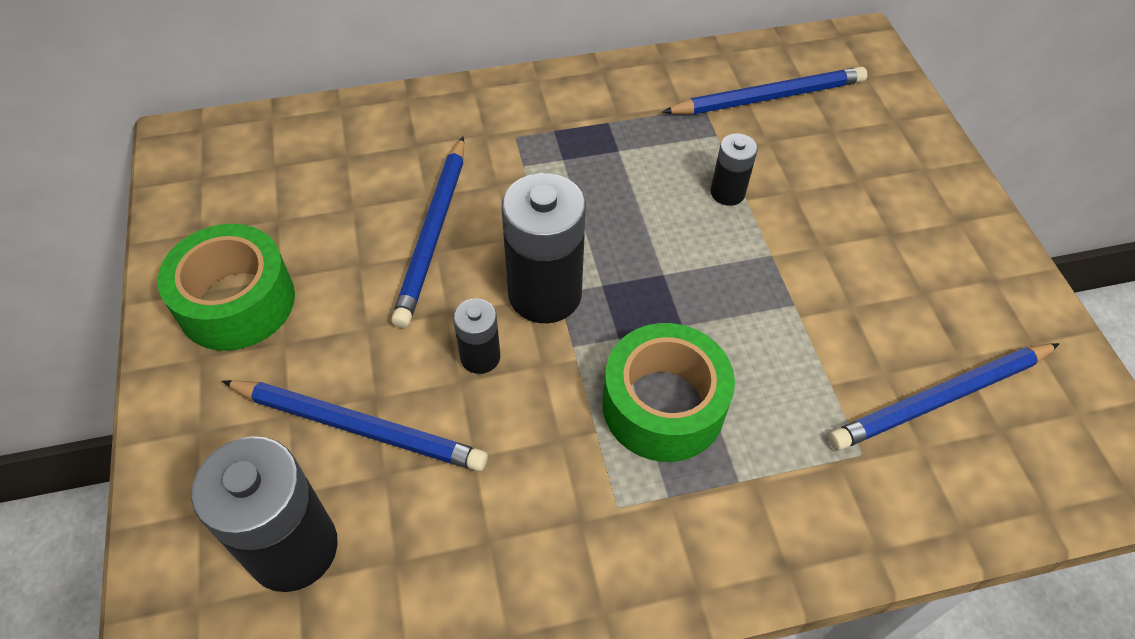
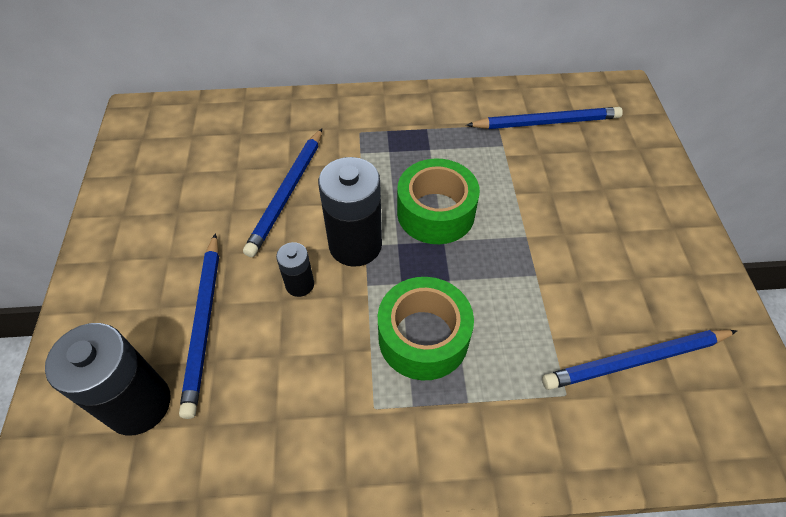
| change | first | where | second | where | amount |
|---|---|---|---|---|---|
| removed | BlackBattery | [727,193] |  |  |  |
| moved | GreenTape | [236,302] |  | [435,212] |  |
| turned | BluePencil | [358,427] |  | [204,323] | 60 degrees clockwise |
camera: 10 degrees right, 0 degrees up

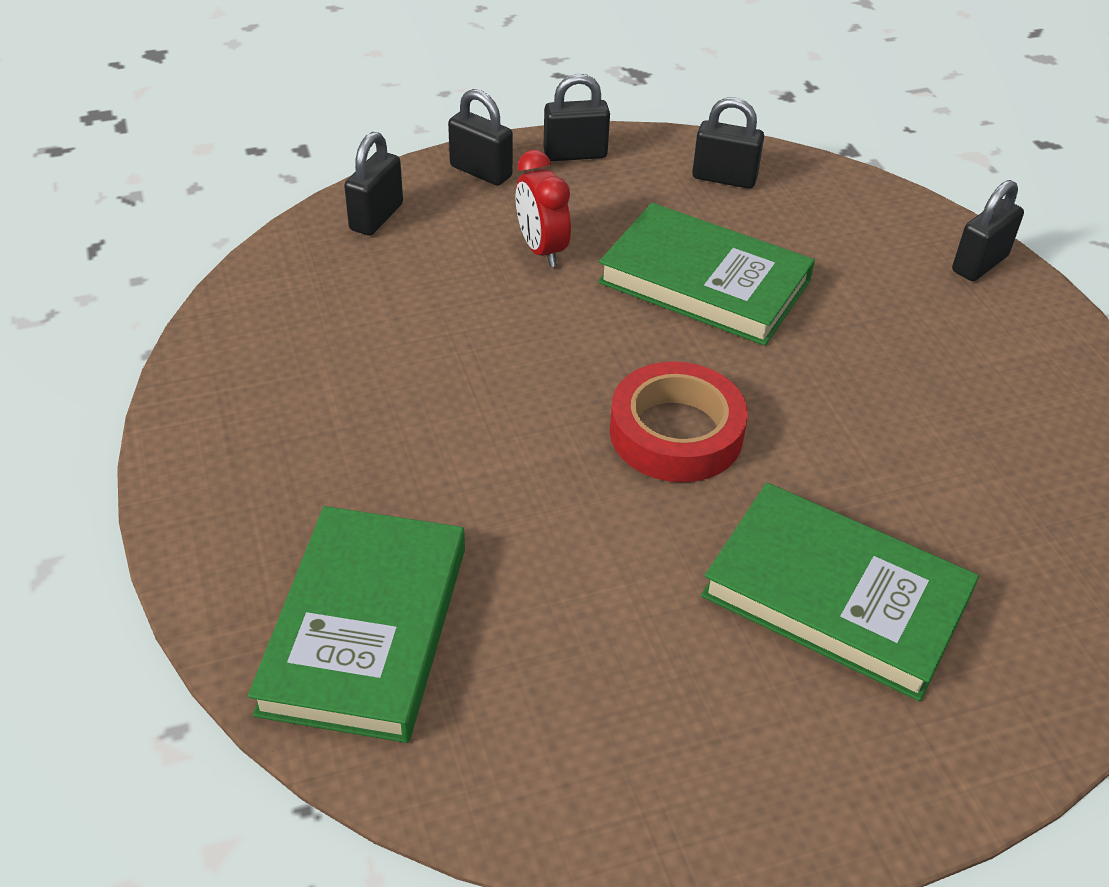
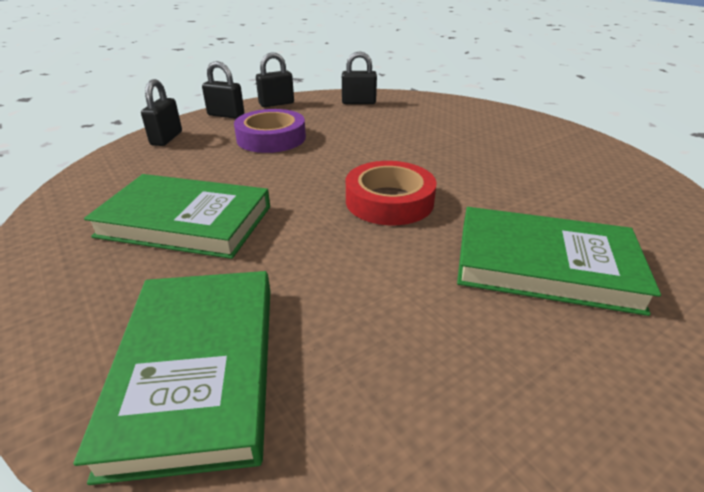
| change | first | where | second | where | amount |
|---|---|---|---|---|---|
| replaced | RedClock | [541,250] | PurpleTape | [271,138] |  |
| removed | BlackPadlock | [979,264] |  |  |  |
| moved | GreenBook | [704,282] |  | [185,221] |  |
camera: 15 degrees left, 10 degrees down

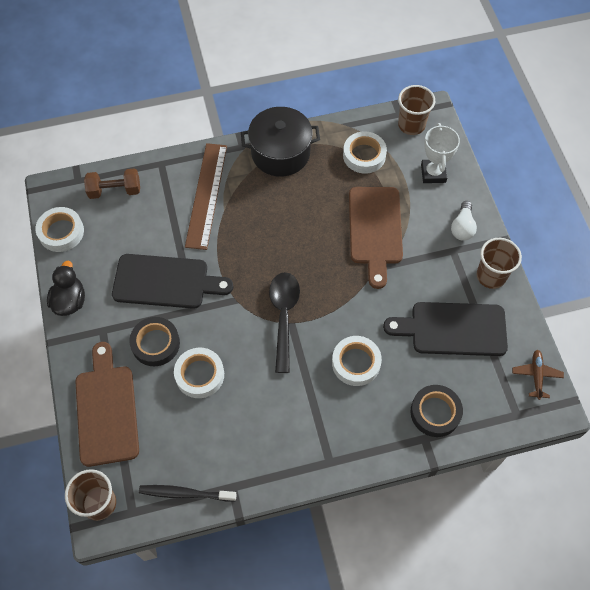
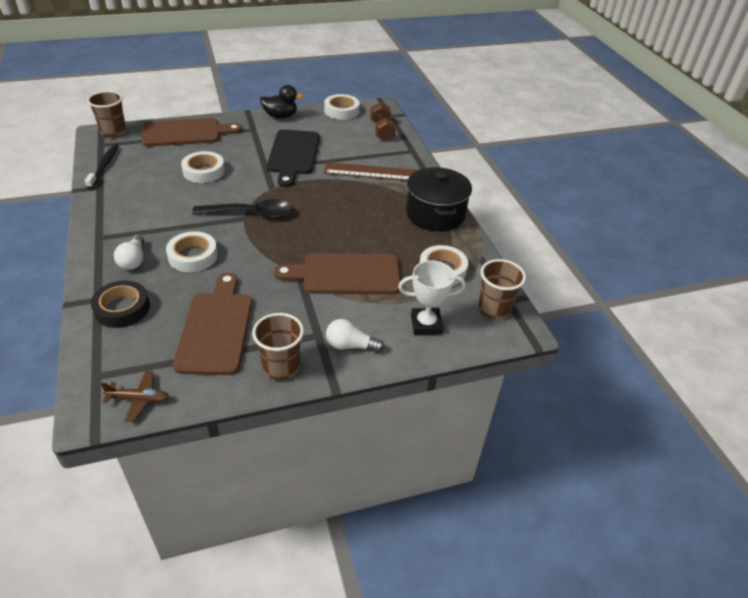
| change | first | where | second | where | amount |
|---|---|---|---|---|---|
| recoloured | BlackCuttingBoard | [453,329] | BrownCuttingBoard | [216,328] |  |
| removed | BlackTape | [155,343] |  |  |  |
| added |  |  | WhiteLightBulb | [133,260] |  |
camera: 85 degrees right, 20 degrees down

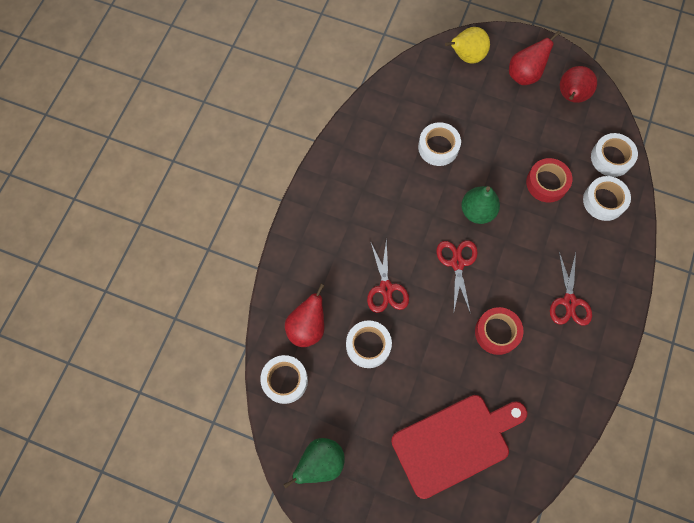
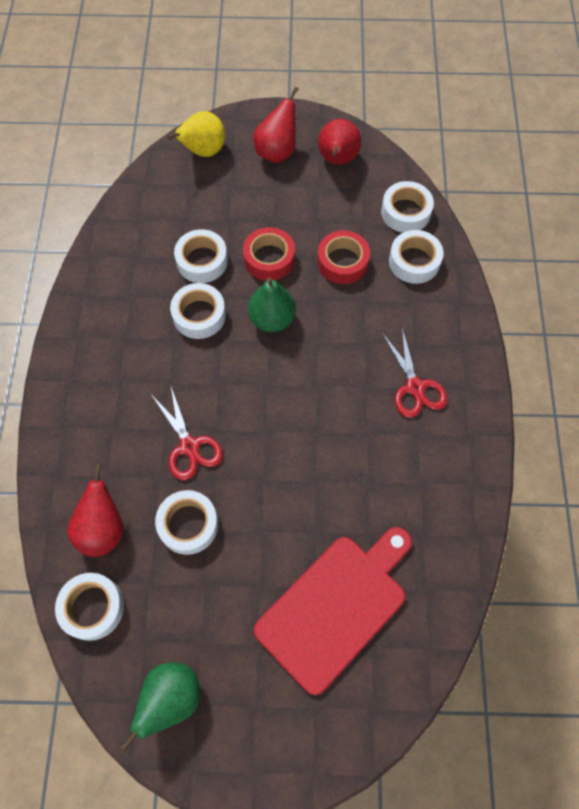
| change | first | where | second | where | amount |
|---|---|---|---|---|---|
| removed | RedScissors | [457,263] |  |  |  |
| moved | RedTape | [497,332] |  | [269,259] |  |
| added |  |  | WhiteTape | [199,315] |  |
camera: 20 degrees left, 5 degrees down

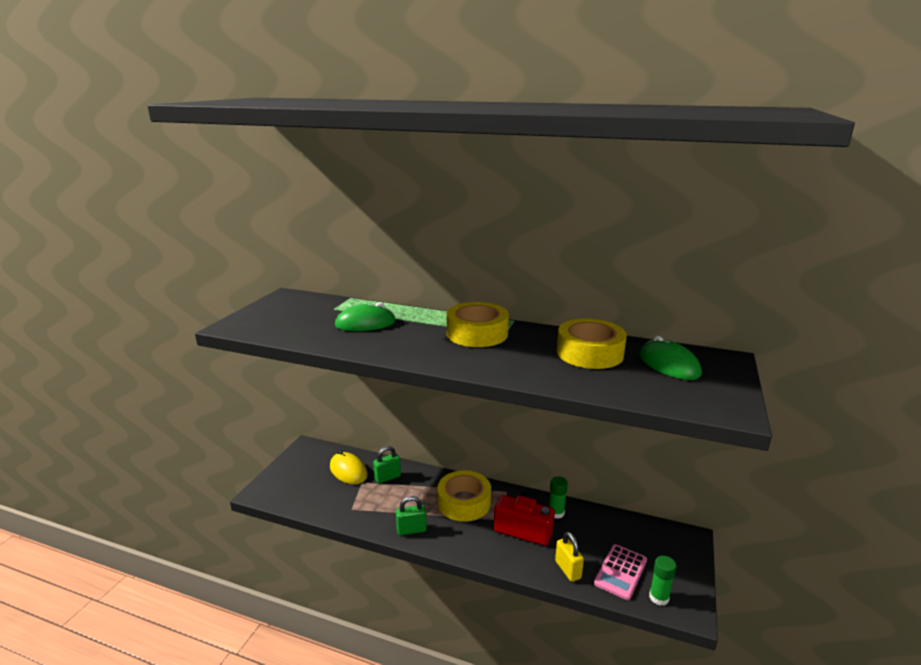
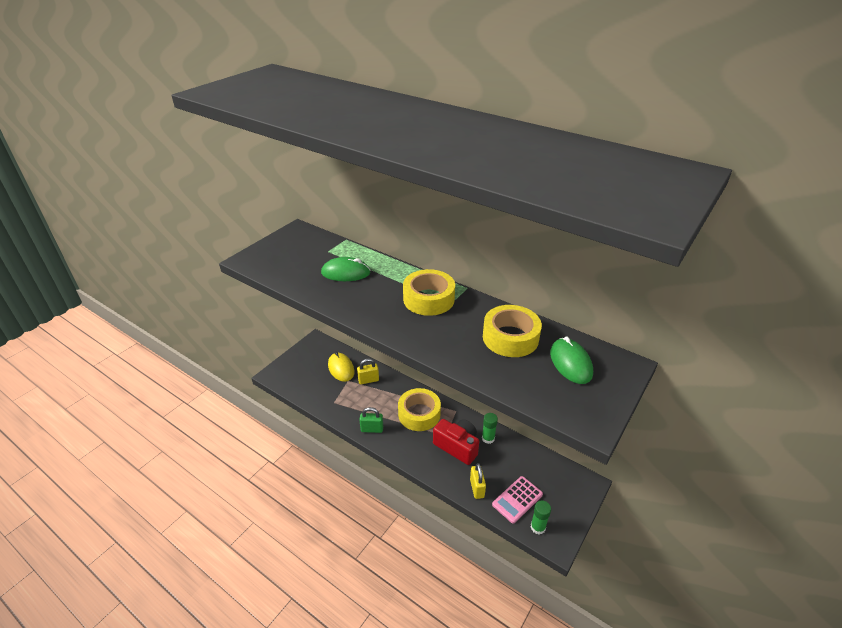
| change | first | where | second | where | amount |
|---|---|---|---|---|---|
| recoloured | GreenPadlock | [387,477] | YellowPadlock | [368,380] |  |
camera: 15 degrees right, 15 degrees up

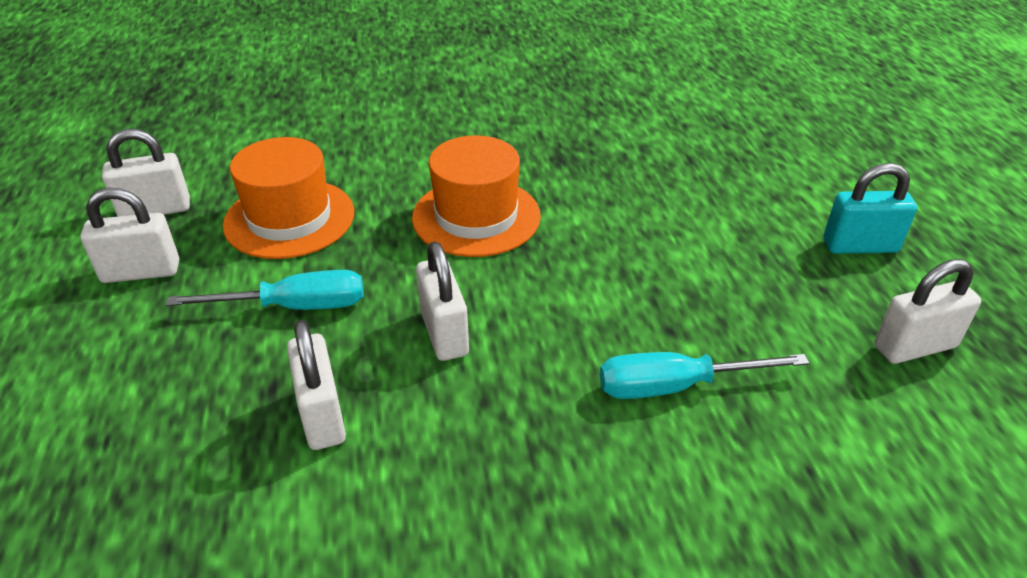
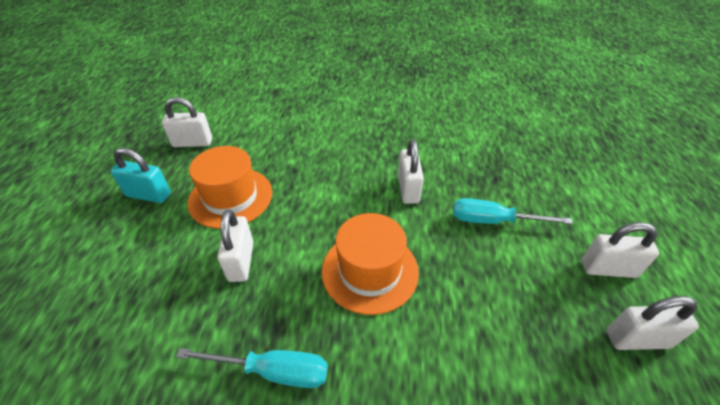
| change | first | where | second | where | amount |
|---|---|---|---|---|---|
| moved | OrangeHat | [289,218] |  | [230,197] |  |
| moved | WhitePadlock | [322,415] |  | [241,261] |  |
| moved | TurquoiseScrewdriver | [676,386] |  | [272,371] |  |
camera: 165 degrees left, 5 degrees up

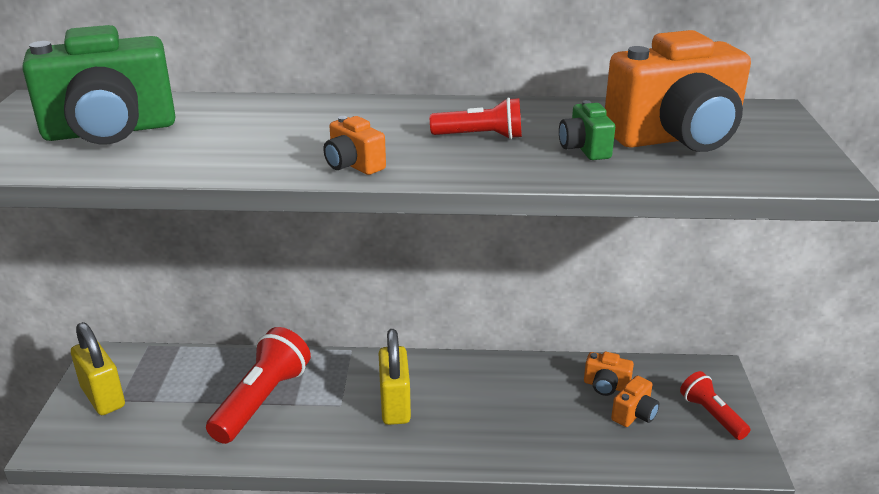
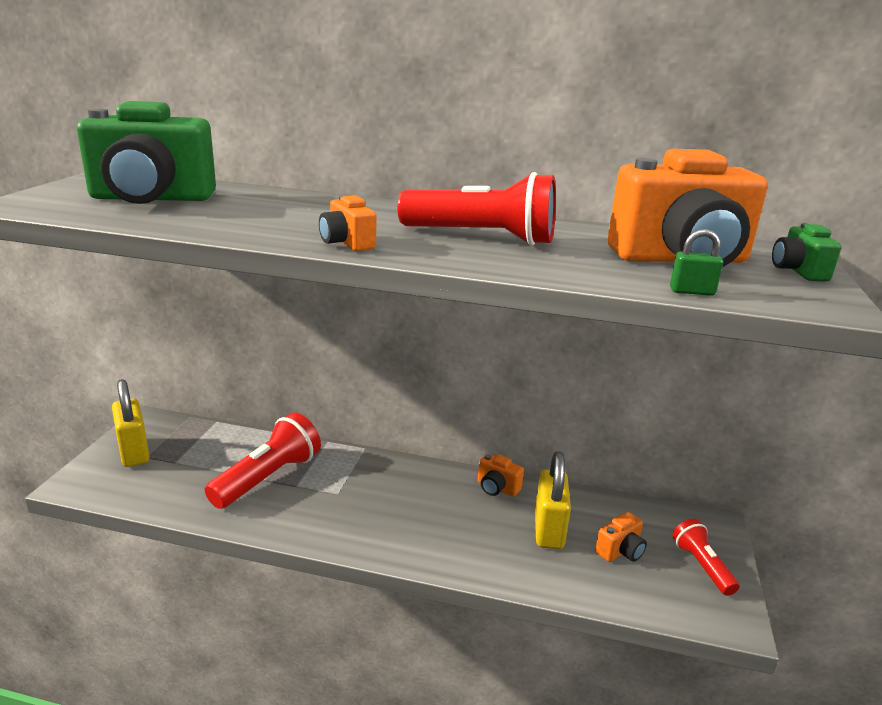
| change | first | where | second | where | amount |
|---|---|---|---|---|---|
| resized | RedFlashlight | [480,136] |  | [482,237] | x1.72 |
| moved | GreenCamera | [584,149] |  | [798,271] |  |
| moved | YellowPadlock | [395,405] |  | [548,530] |  |
| moved | OrangeCamera | [606,386] |  | [497,488] |  |
| added |  |  | GreenPadlock | [692,291] |  |
camera: 10 degrees right, 5 degrees down

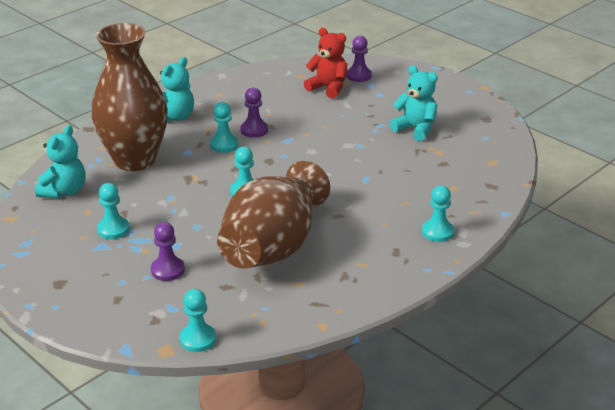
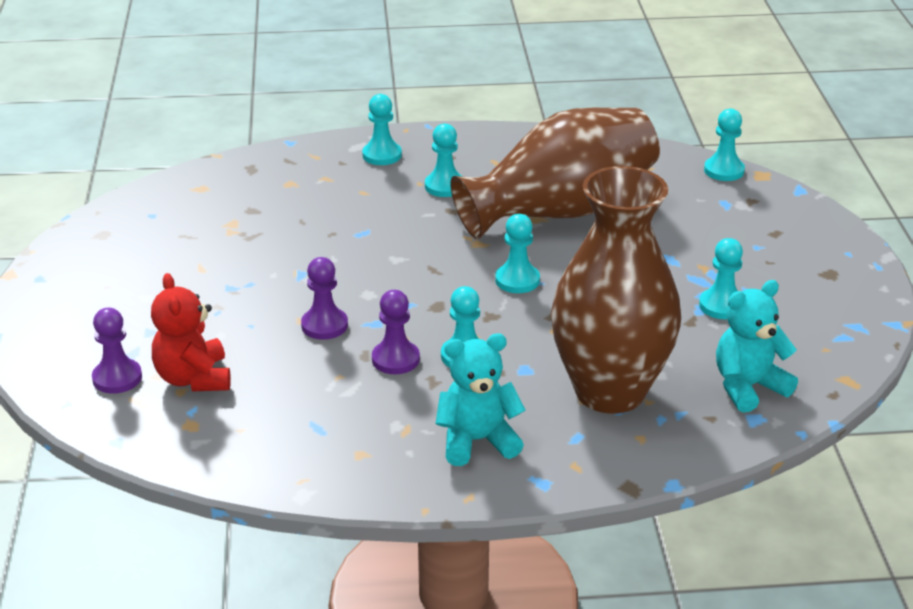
| change | first | where | second | where | amount |
|---|---|---|---|---|---|
| removed | TurquoiseTeddyBear | [415,129] |  |  |  |
| moved | PurplePawn | [168,270] |  | [324,325] |  |
| added |  |  | TurquoisePawn | [445,186] |  |
camera: 140 degrees left, 0 degrees up

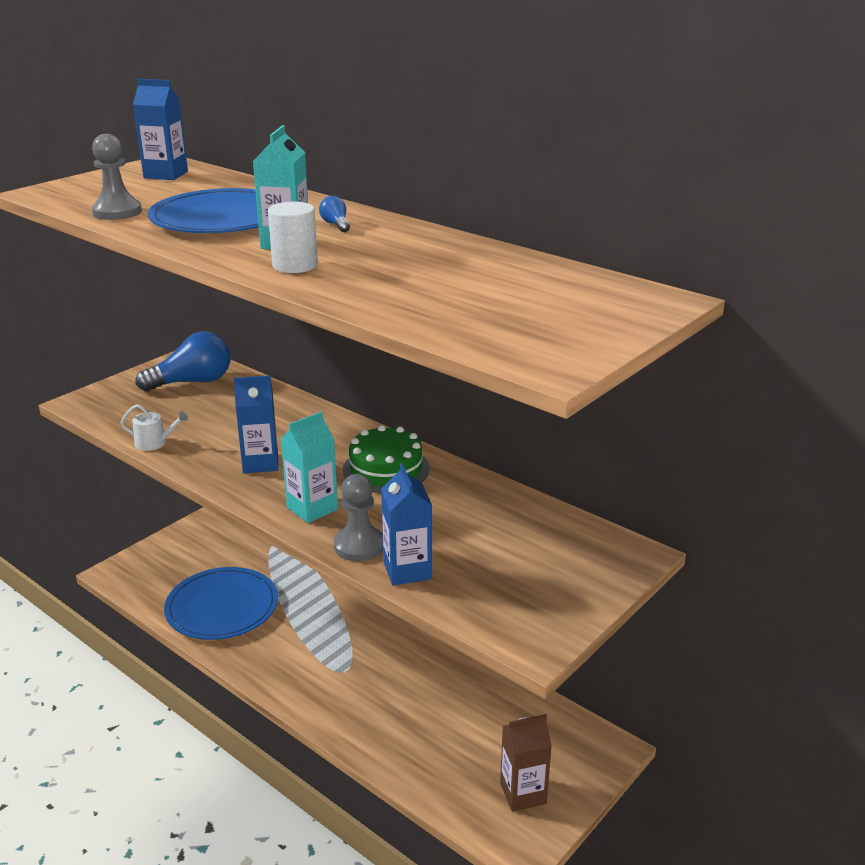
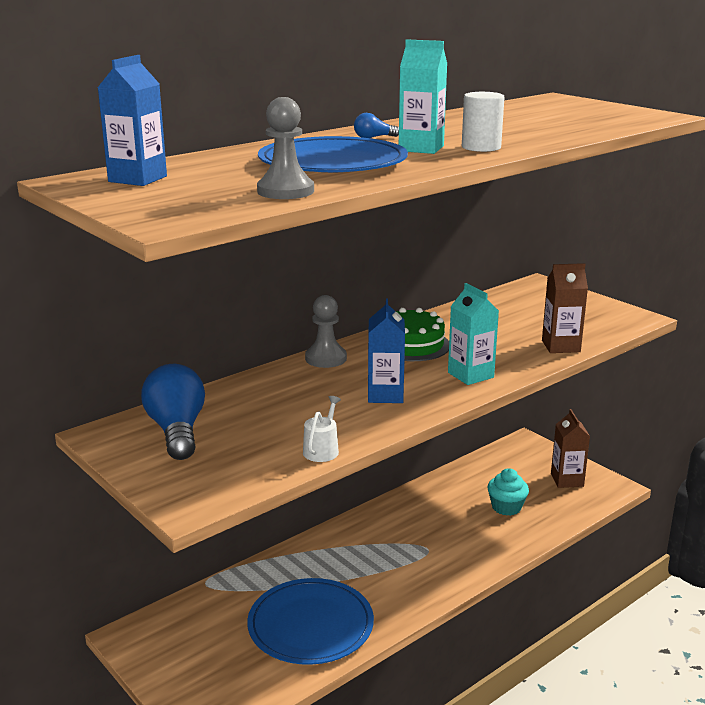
| change | first | where | second | where | amount |
|---|---|---|---|---|---|
| recoloured | BlueCarton | [407,570] | BrownCarton | [560,346] |  |
| moved | GreyPawn | [359,546] |  | [326,358] |  |
| added |  |  | TurquoiseCupcake | [506,507] |  |
camera: 80 degrees left, 5 degrees down

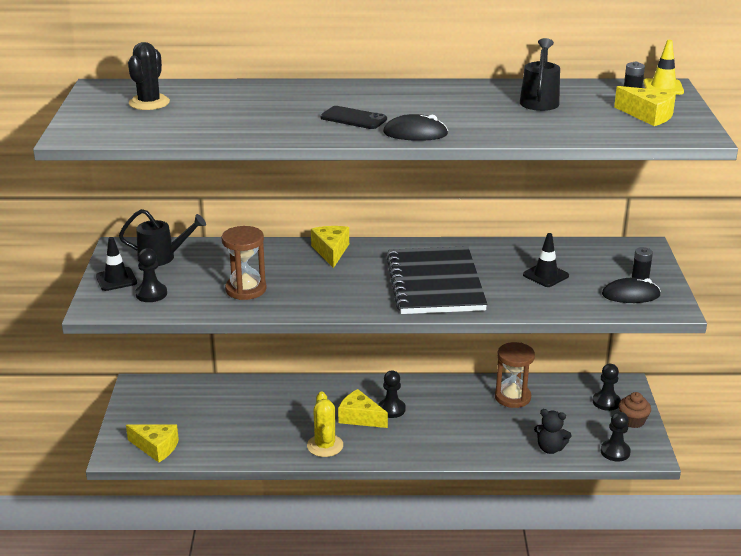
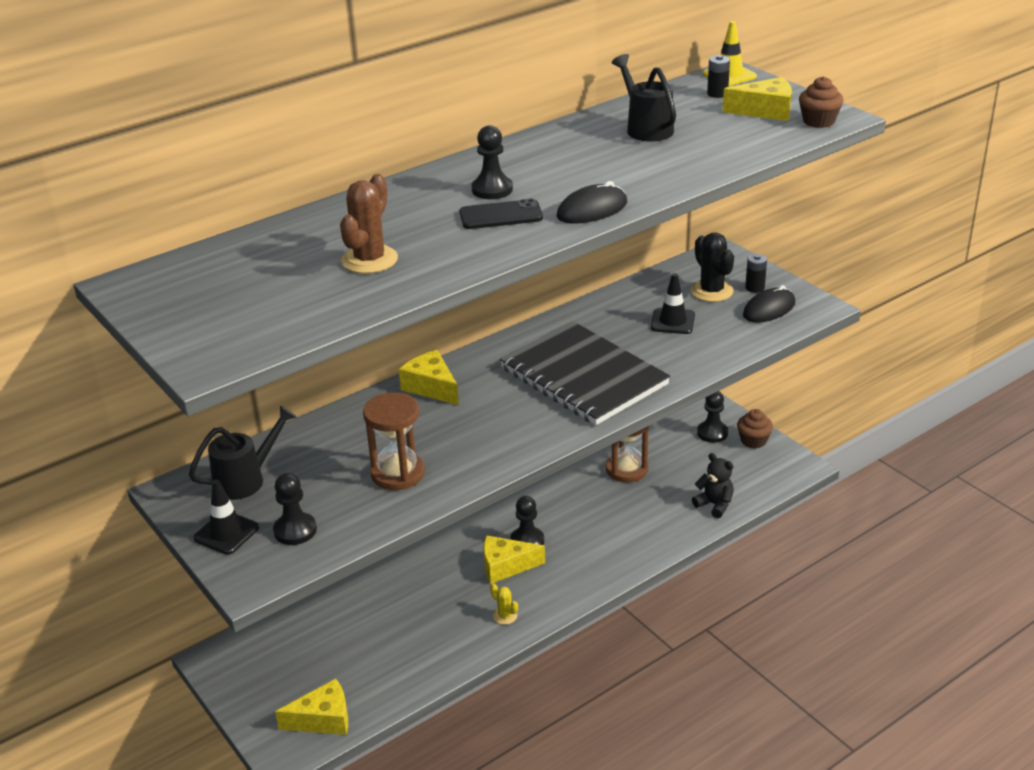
| change | first | where | second | where | amount |
|---|---|---|---|---|---|
| moved | BlackCactus | [149,103] |  | [711,291] |  |
| resized | YellowCactus | [325,446] |  | [505,616] | x0.54 |
| turned | BlackTeddyBear | [550,448] |  | [714,505] | 120 degrees counterclockwise |
| moved | BlackPawn | [615,452] |  | [492,189] |  |
| added |  |  | BrownCupcake | [818,121] |  |
| added |  |  | BrownCactus | [369,260] |  |
camera: 35 degrees left, 5 degrees up

